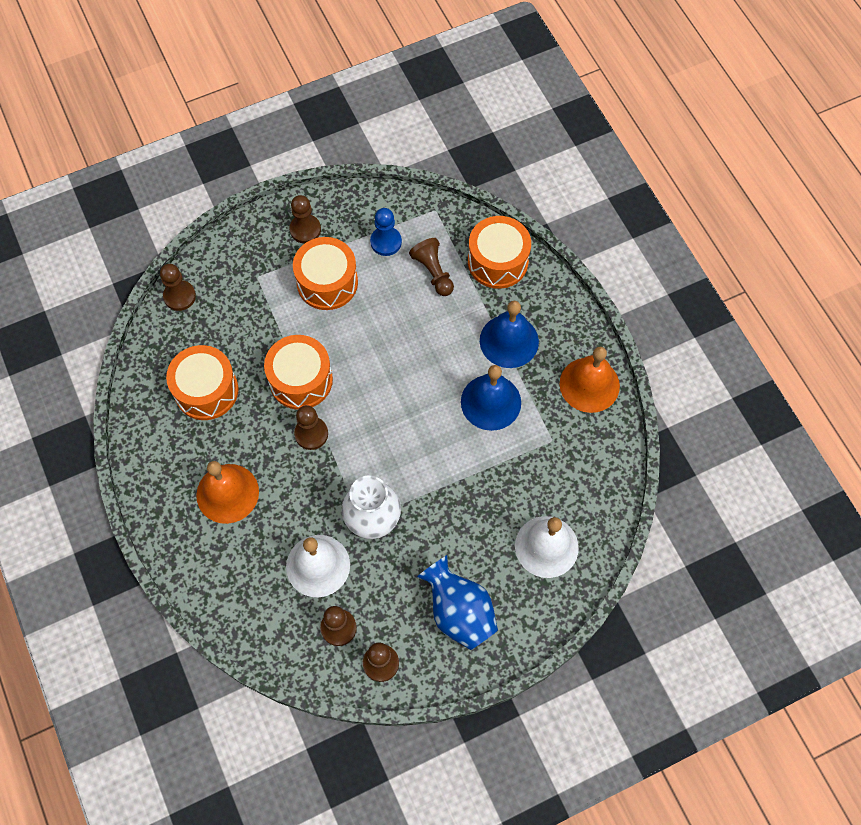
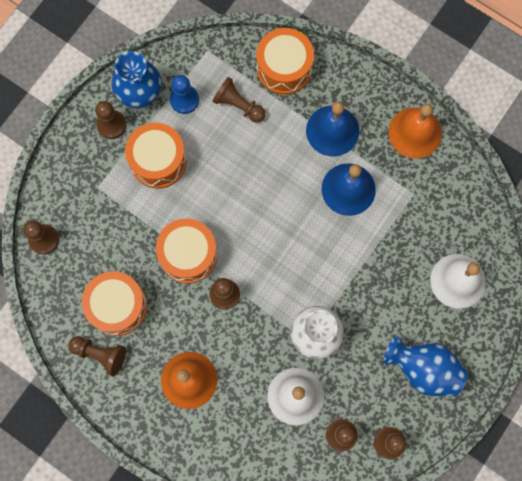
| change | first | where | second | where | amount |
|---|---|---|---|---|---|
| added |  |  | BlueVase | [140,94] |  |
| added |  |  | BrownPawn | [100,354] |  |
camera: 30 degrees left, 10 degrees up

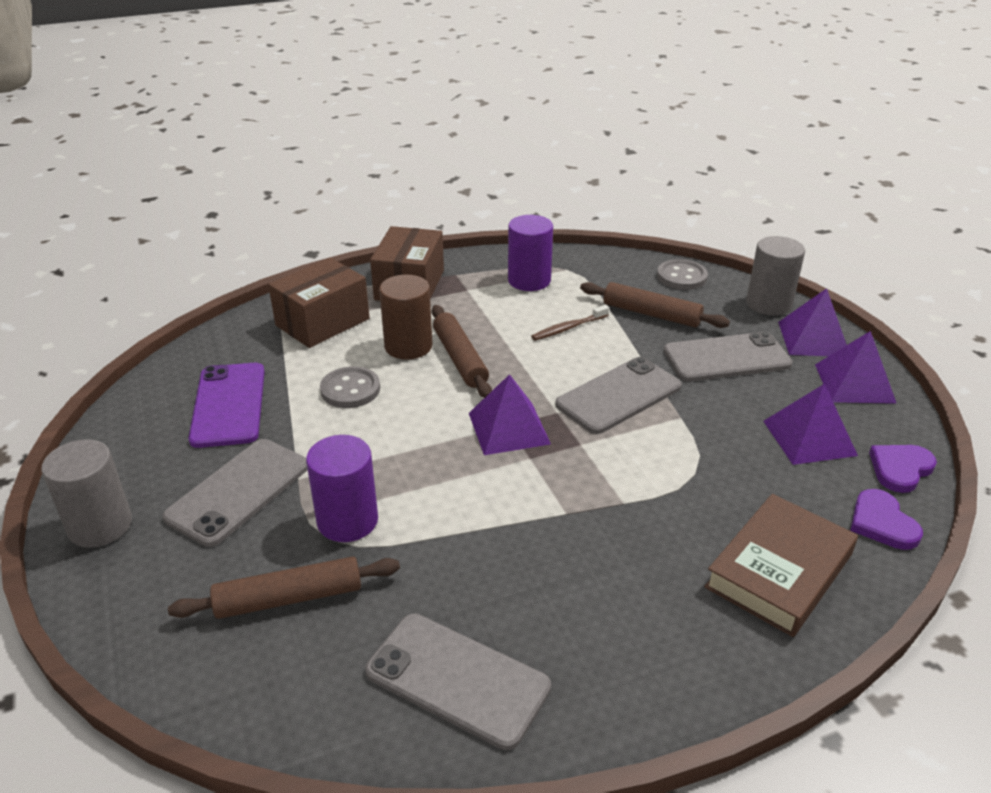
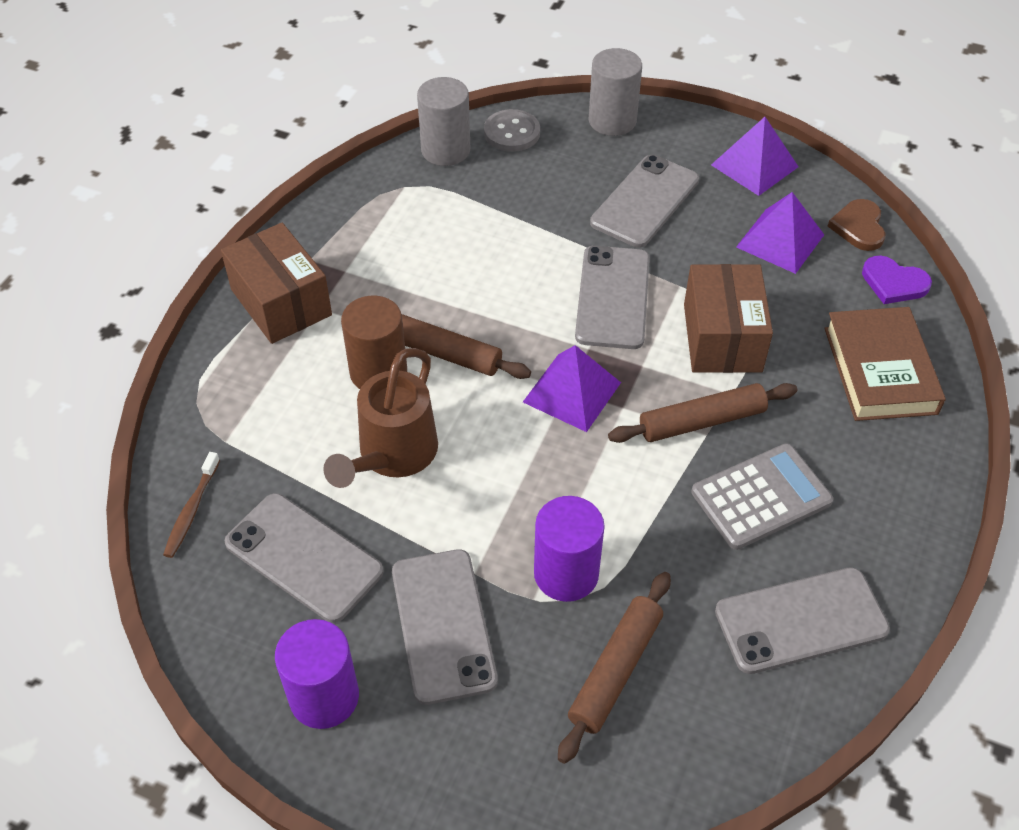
| change | first | where | second | where | amount |
|---|---|---|---|---|---|
| moved | PurpleCylinder | [529,280] |  | [324,697] |  |
| moved | BrownBox | [322,322] |  | [722,338] |  |
| moved | BrownRollingPin | [651,314] |  | [701,421] |  |
| removed | PurplePyramid | [813,339] |  |  |  |
| moved | BrownToothbrush | [568,328] |  | [192,510] |  |
| recoloured | PurplePhone | [229,405] | GreyPhone | [304,557] |  |
| replaced | GreyButton | [350,389] | BrownWateringCan | [392,455] |  |
| moved | GreyCylinder | [100,526] |  | [445,150] |  |
| recoloured | PurpleHeart | [900,469] | BrownHeart | [859,227] |  |
| added |  |  | GreyCalculator | [761,497] |  |
camera: 45 degrees left, 15 degrees up

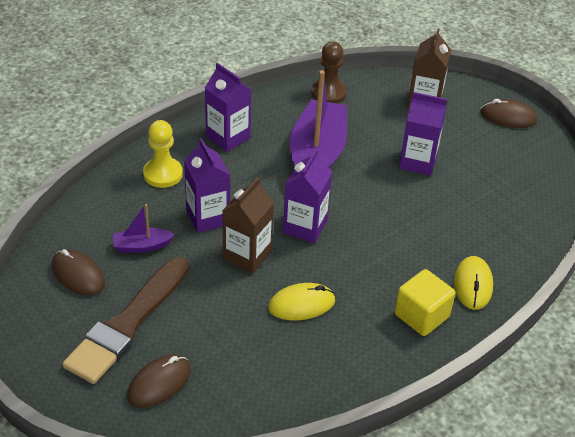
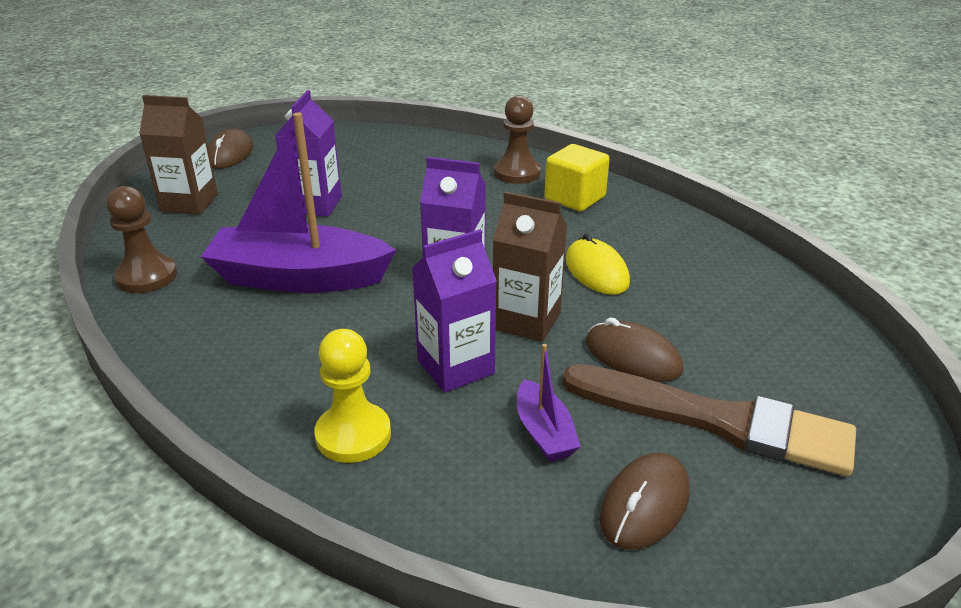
| change | first | where | second | where | amount |
|---|---|---|---|---|---|
| removed | PurpleCarton | [228,137] |  |  |  |
| replaced | YellowMouse | [473,285] | BrownPawn | [517,173] |  |
| moved | BrownMouse | [159,383] |  | [633,356] |  |
camera: 95 degrees left, 10 degrees down

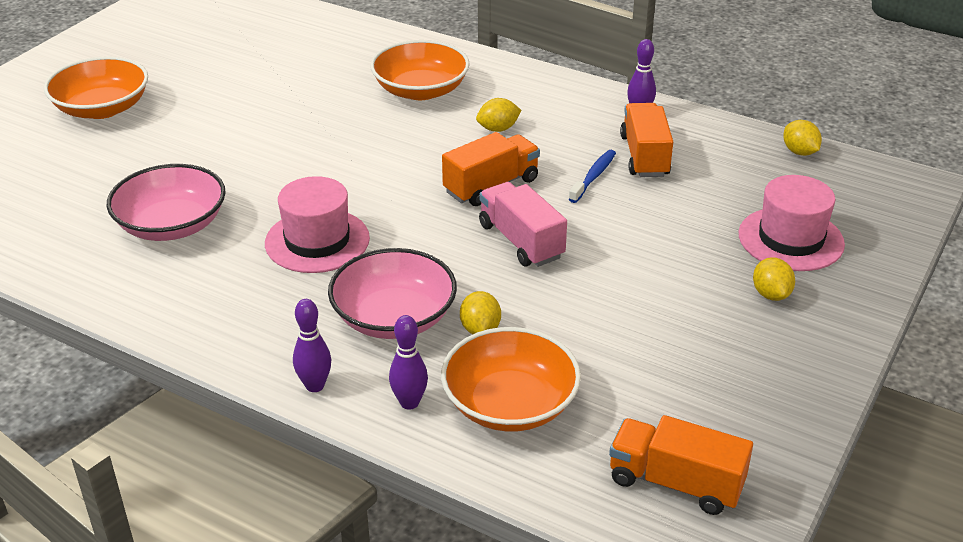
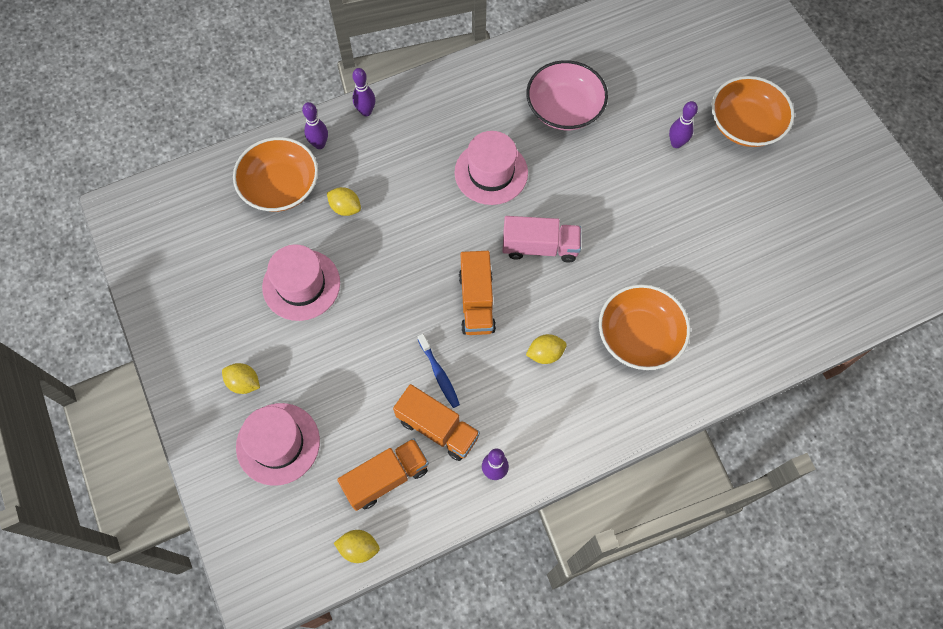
| change | first | where | second | where | amount |
|---|---|---|---|---|---|
| turned | YellowLemon | [498,129] |  | [545,354] | 60 degrees clockwise |
| moved | PinkTruck | [521,241] |  | [540,247] |  |
| removed | PinkBowl | [394,317] |  |  |  |
| moved | OrangeTruck | [675,483] |  | [386,478] |  |
| added |  |  | PurpleBowlingPin | [676,143] |  |
| added |  |  | PinkHat | [301,285] |  |
camera: 125 degrees right, 30 degrees up

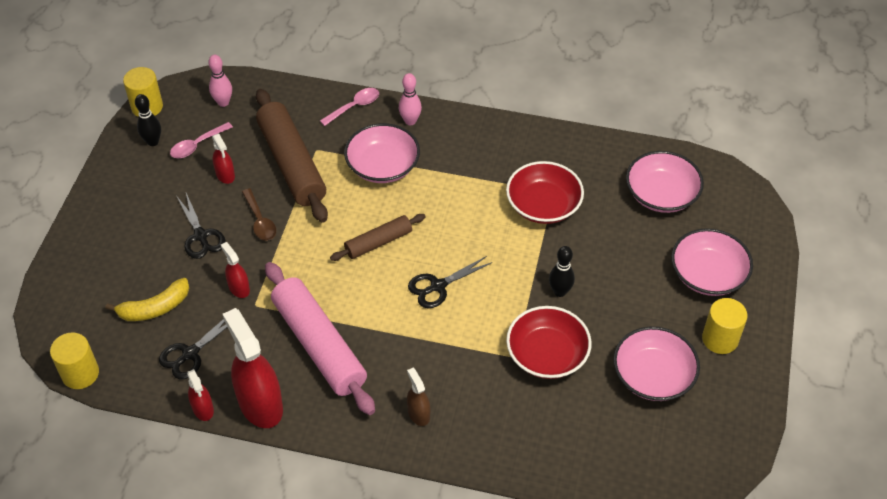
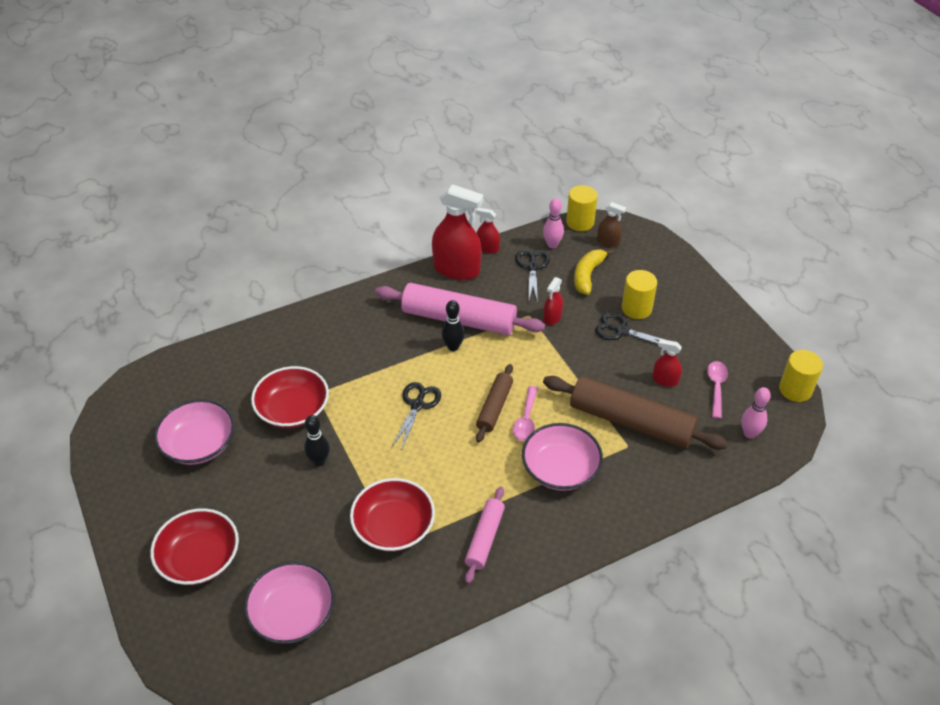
| change | first | where | second | where | amount |
|---|---|---|---|---|---|
| moved | PinkBowlingPin | [410,121] |  | [552,245] |  |
| moved | PinkSpoon | [354,107] |  | [526,420] |  |
| moved | BlackBowlingPin | [153,142] |  | [453,347] |  |
| removed | BrownSpoon | [260,221] |  |  |  |
| recoloured | PinkBowl | [708,274] | RedBowl | [199,558] |  |
| turned | RedSprayBottle | [239,288] |  | [552,317] | 105 degrees clockwise |
| moved | YellowCylinder | [720,339] |  | [636,308] |  |
| moved | BrownSprayBottle | [418,413] |  | [608,242] |  |
| added |  |  | PinkRollingPin | [485,538] |  |
camera: 140 degrees right, 5 degrees down

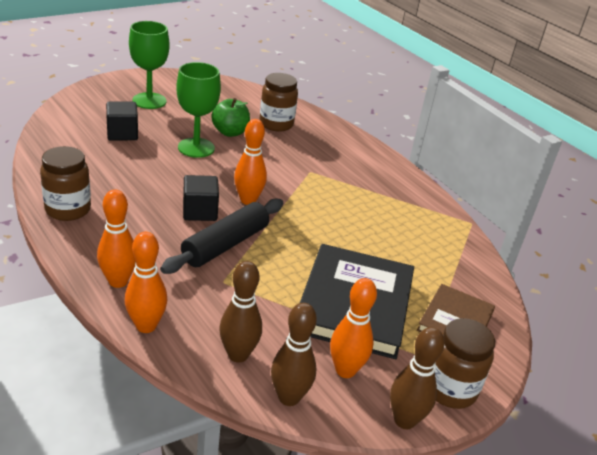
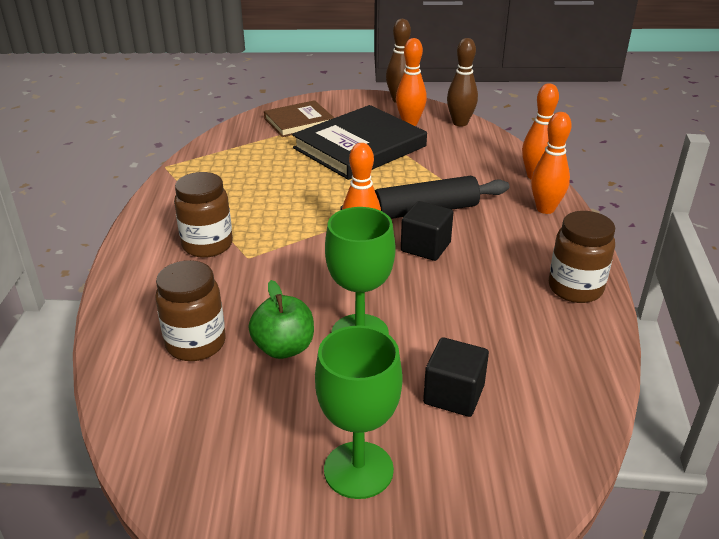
| change | first | where | second | where | amount |
|---|---|---|---|---|---|
| removed | BrownBowlingPin | [238,355] |  |  |  |
| moved | BrownJar | [450,389] |  | [207,245] |  |
camera: 140 degrees left, 0 degrees up

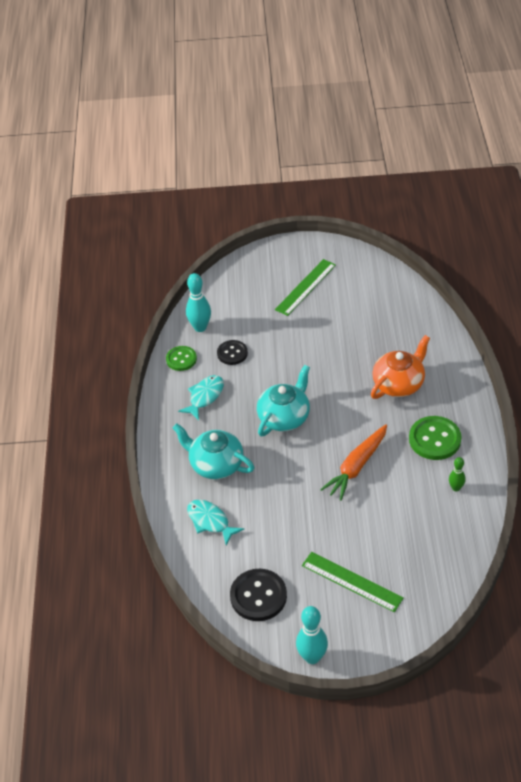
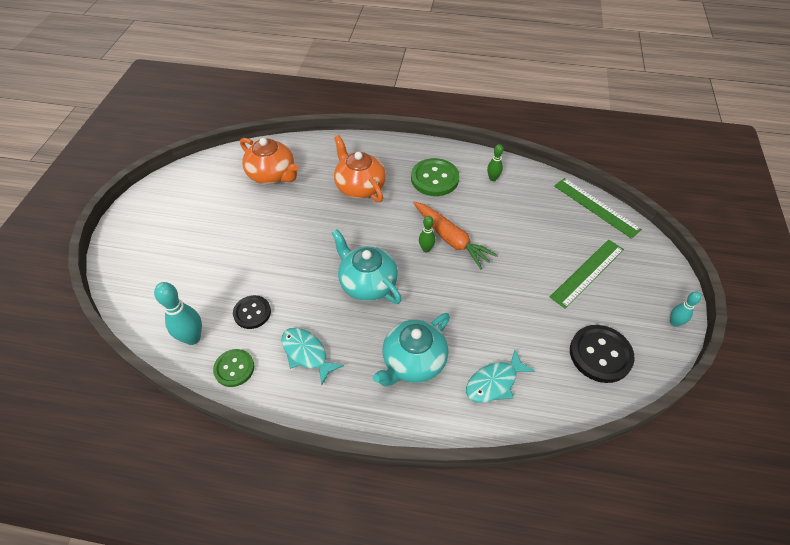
| change | first | where | second | where | amount |
|---|---|---|---|---|---|
| moved | GreenRuler | [305,287] |  | [596,207] |  |
| resized | TurquoiseBowlingPin | [312,657] |  | [674,323] | x0.58 |
| added |  |  | OrangeTeapot | [272,174] |  |
| added |  |  | GreenBowlingPin | [426,249] |  |
camera: 80 degrees left, 5 degrees up

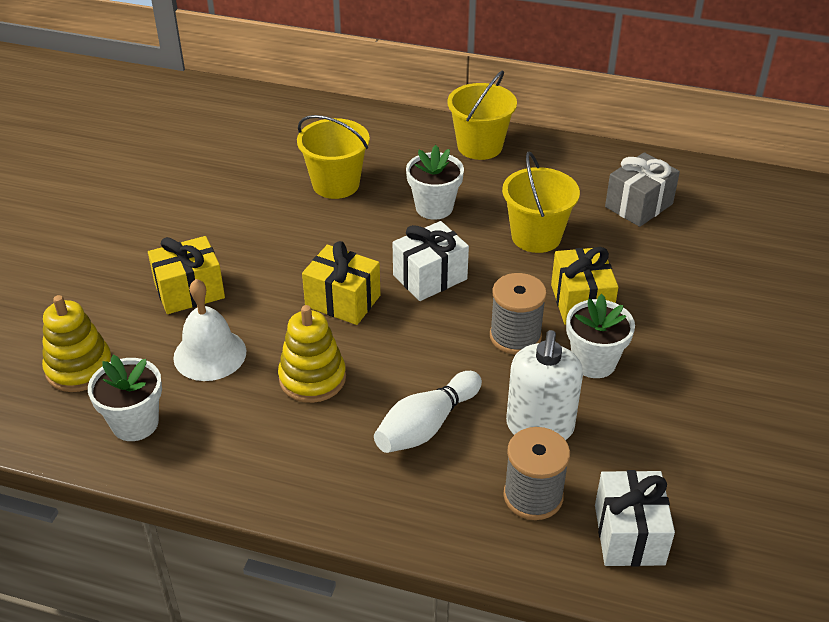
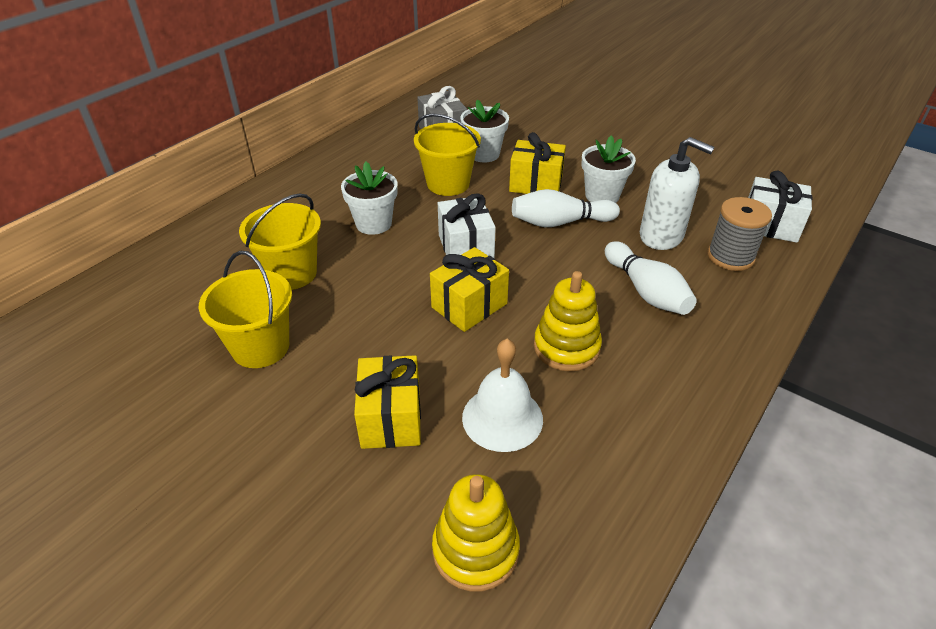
| change | first | where | second | where | amount |
|---|---|---|---|---|---|
| moved | YellowBucket | [479,146] |  | [260,347] |  |
| replaced | GreySpool | [515,336] | WhiteBowlingPin | [560,222] |  |
| moved | WhiteFlowerPot | [135,423] |  | [484,154] |  |
camera: 70 degrees left, 0 degrees up

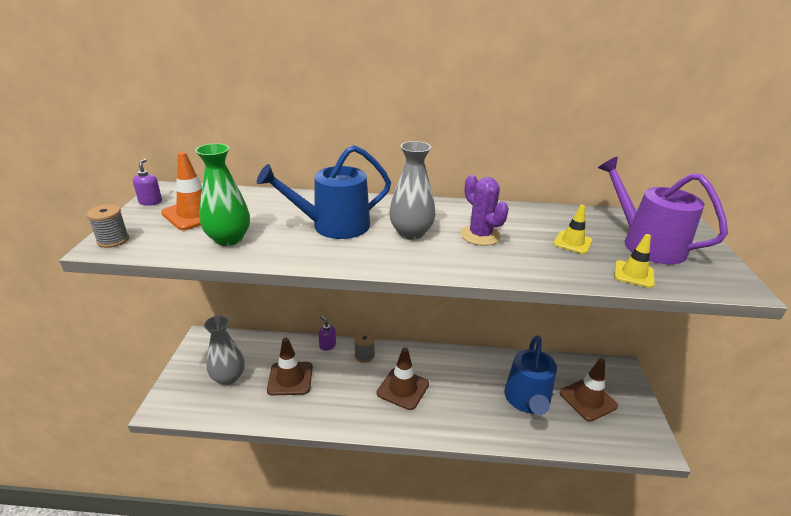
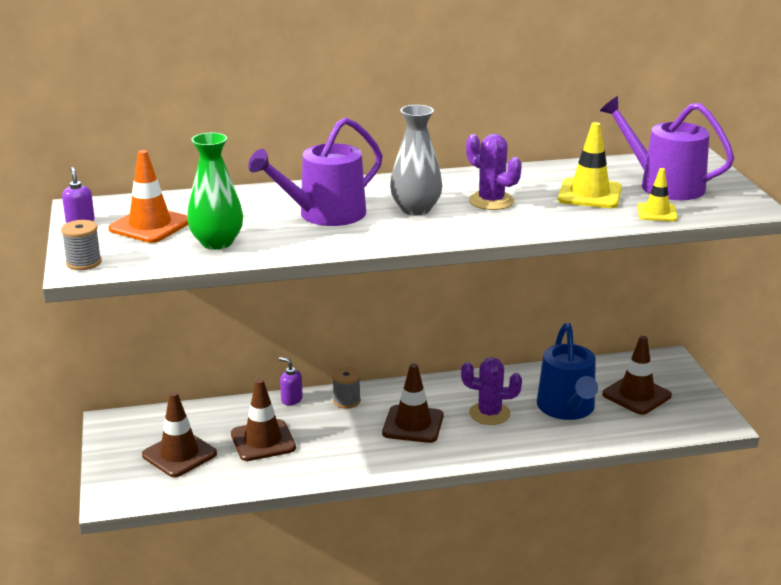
| change | first | where | second | where | amount |
|---|---|---|---|---|---|
| recoloured | BlueWateringCan | [334,226] | PurpleWateringCan | [325,214] |  |
| resized | YellowTrafficCone | [572,242] |  | [589,194] | x1.63 |
| replaced | GreyVase | [228,377] | BrownTrafficCone | [179,454] |  |
| added |  |  | PurpleCactus | [489,414] |  |
camera: 15 degrees left, 5 degrees down

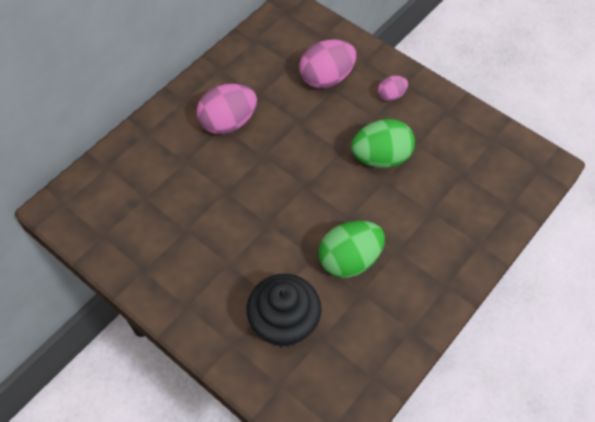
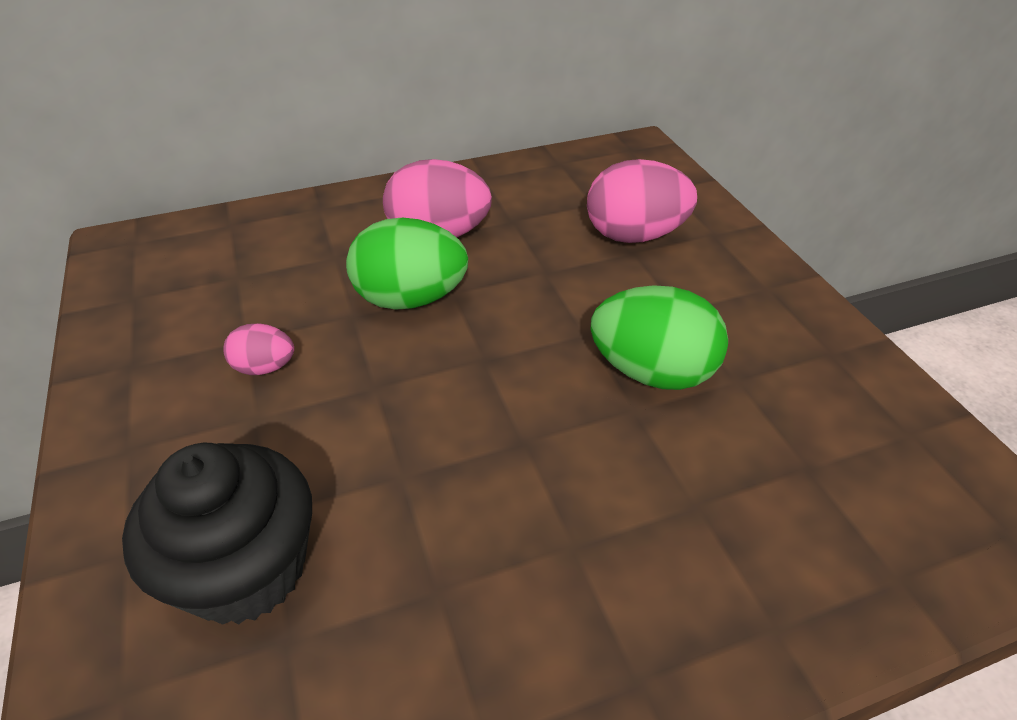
| change | first | where | second | where | amount |
|---|---|---|---|---|---|
| moved | PinkEgg | [391,95] |  | [265,367] |  |
| moved | GreenEgg | [349,260] |  | [410,299] |  |
camera: 30 degrees right, 15 degrees down

